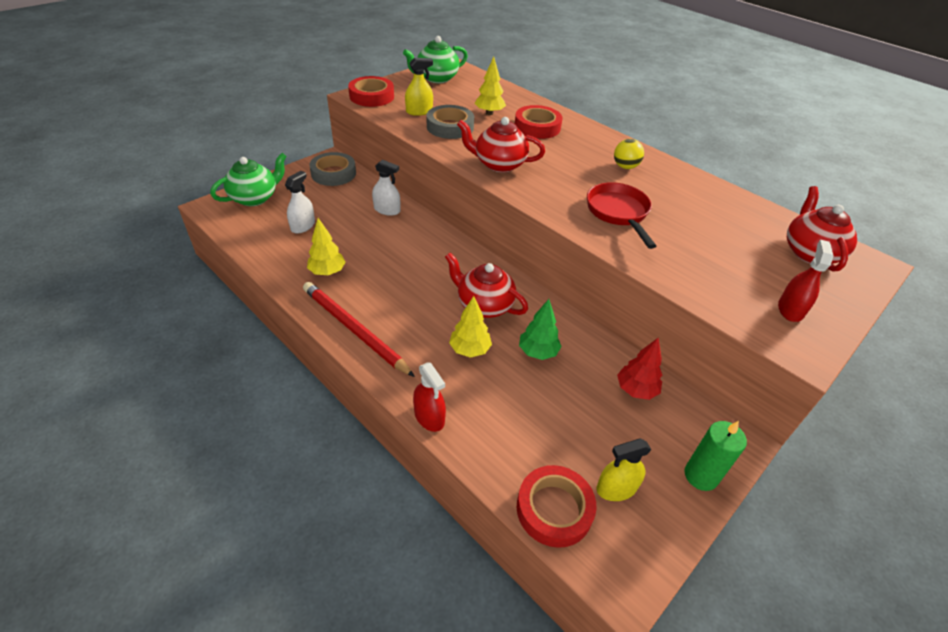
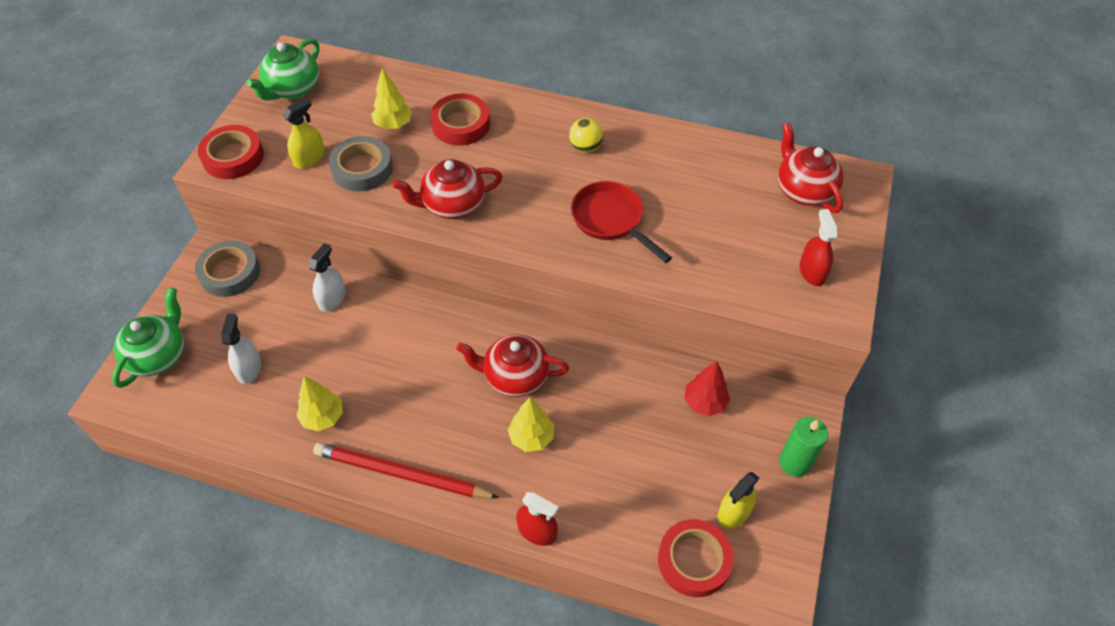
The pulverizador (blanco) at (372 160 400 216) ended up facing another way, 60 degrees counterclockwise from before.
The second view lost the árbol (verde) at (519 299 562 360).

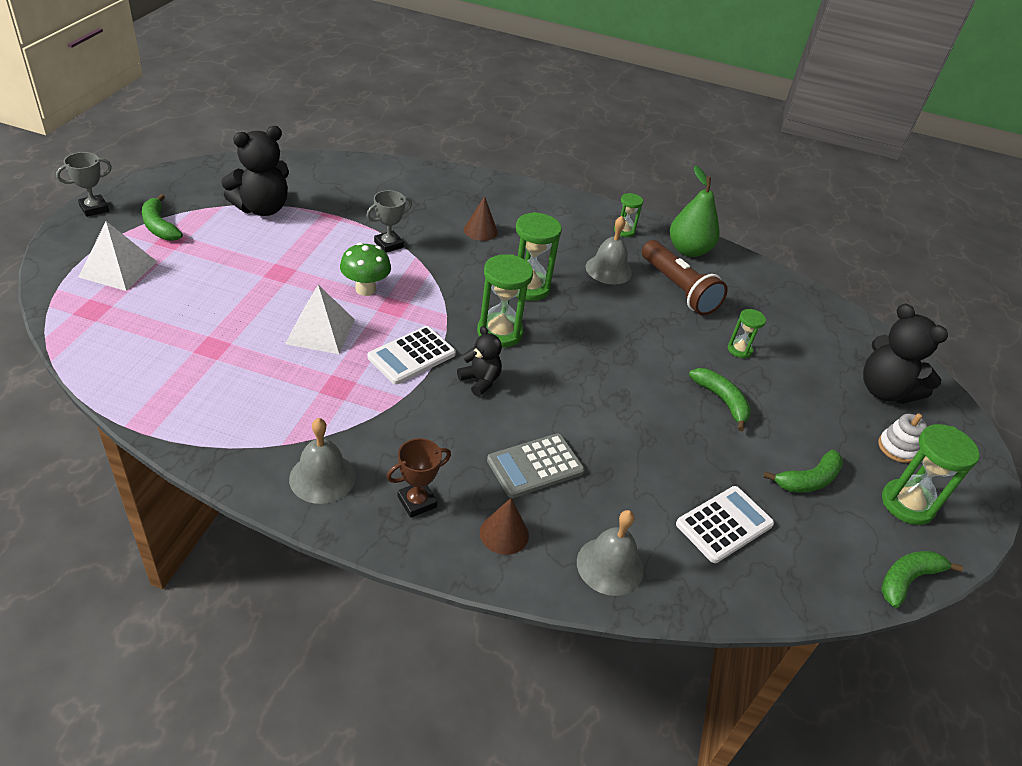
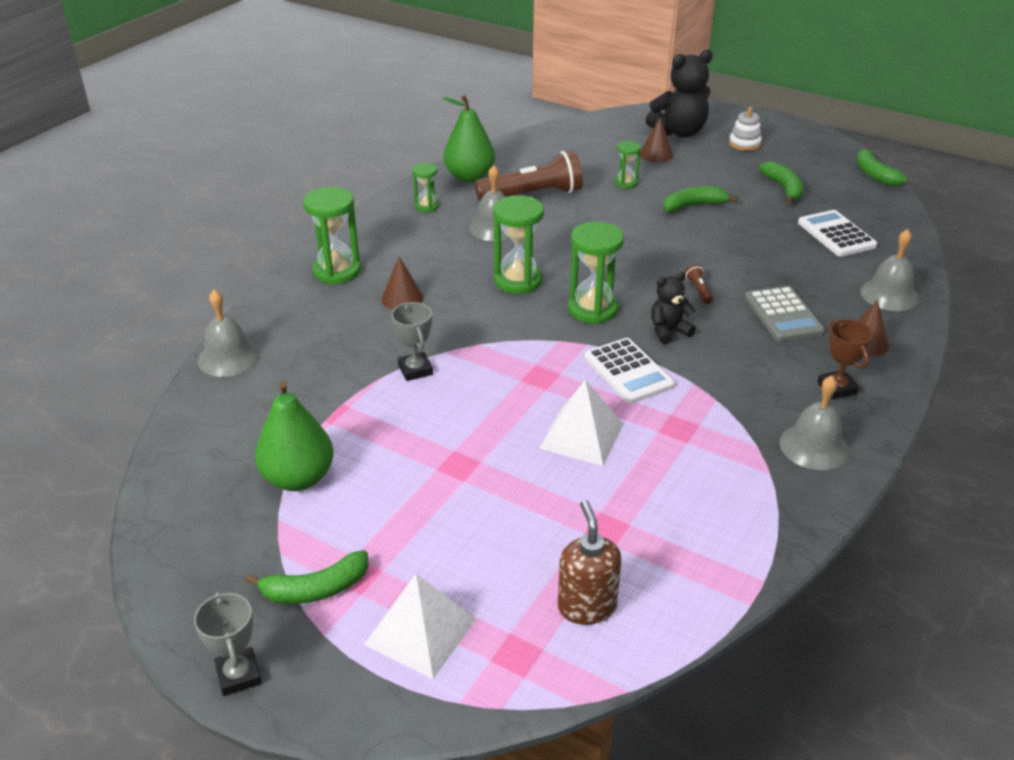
Where the osito (negro) stood at (221 126 289 216), the pera (verde) came to stand at (255 381 334 491).
The second view lost the seta (verde) at (340 242 391 296).
The reloj de arena (verde) ended up elsewhere, having gone from (882 424 980 525) to (303 187 361 284).
The second view gained the campana (gris) at (197 289 260 377).
The second view gained the dispensador de jabón (marrón) at (558 500 622 625).
The second view gained the cono (marrón) at (640 118 673 163).
The second view gained the lámpara de mano (marrón) at (685 264 713 304).

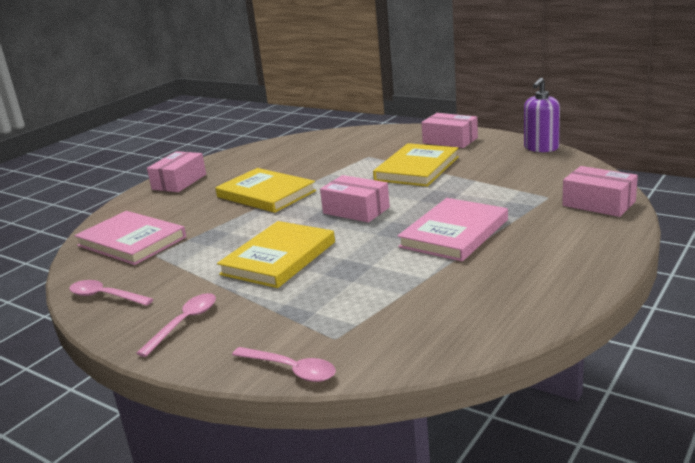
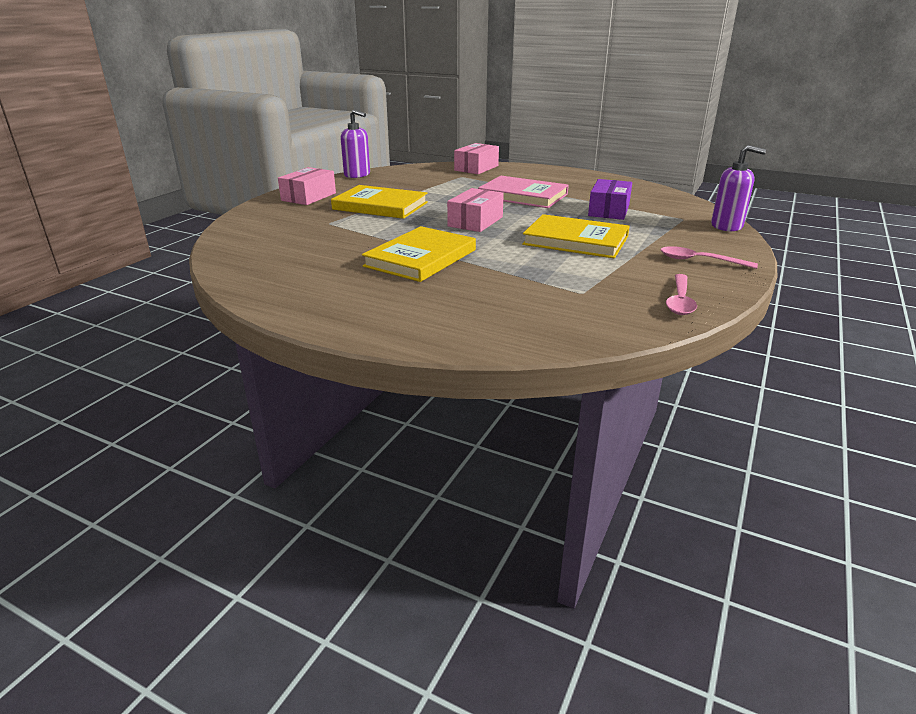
The second view lost the libro (rosa) at (74 211 186 265).
The second view lost the caja (rosa) at (147 151 206 192).
Where the cuchara (rosa) stood at (232 347 336 382), the dispensador de jabón (morado) came to stand at (711 145 766 231).
The second view gained the caja (morado) at (588 179 632 220).

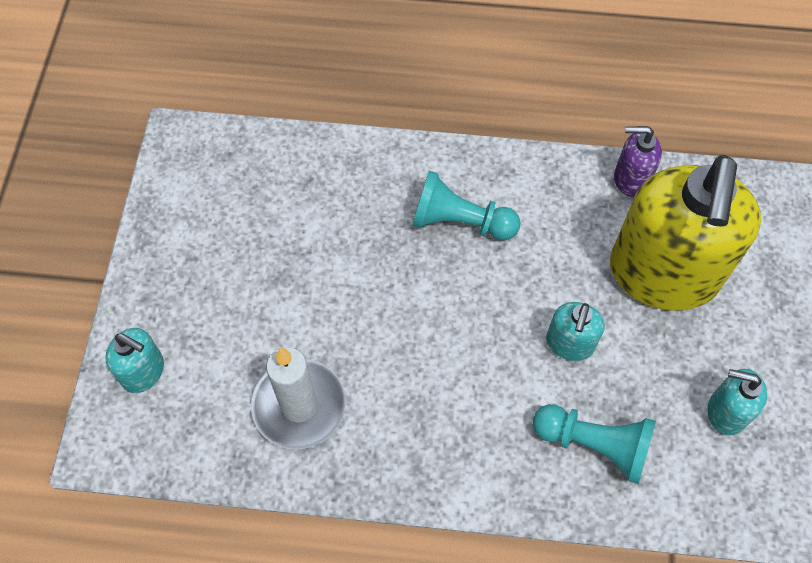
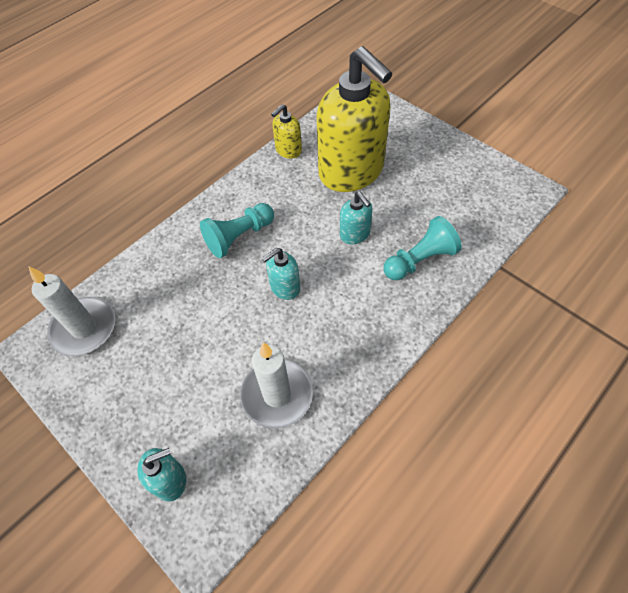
What was the dispensador de jabón (morado) at (614 126 662 197) turned into the dispensador de jabón (amarillo) at (271 104 302 159).
The dispensador de jabón (turquesa) ended up elsewhere, having gone from (707 369 767 435) to (262 248 300 300).
The second view gained the vela (blanco) at (28 266 115 356).

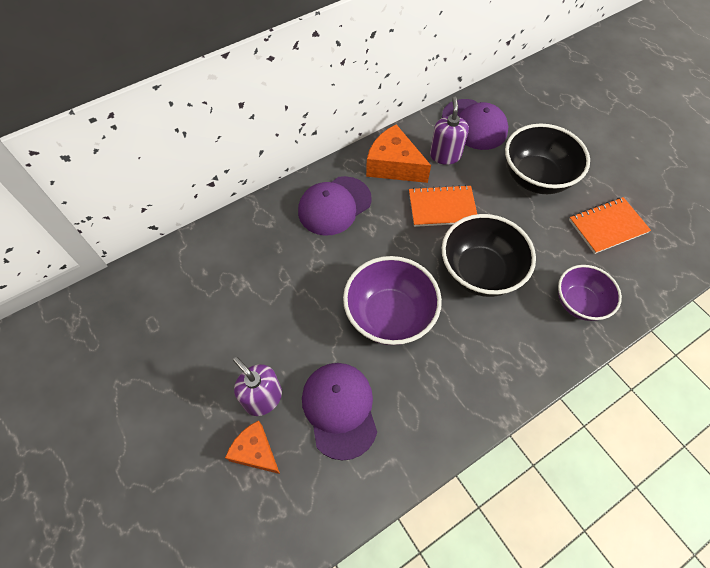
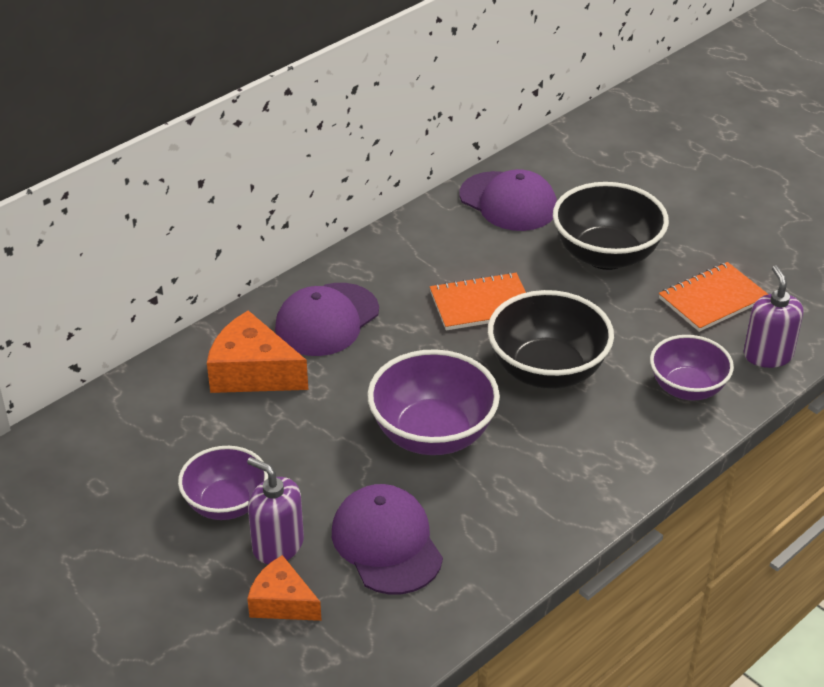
The queso (naranja) ended up elsewhere, having gone from (366 124 431 183) to (207 310 308 393).
The dispensador de jabón (morado) ended up elsewhere, having gone from (430 97 469 165) to (743 265 803 368).
The second view gained the cuenco (morado) at (178 446 268 520).

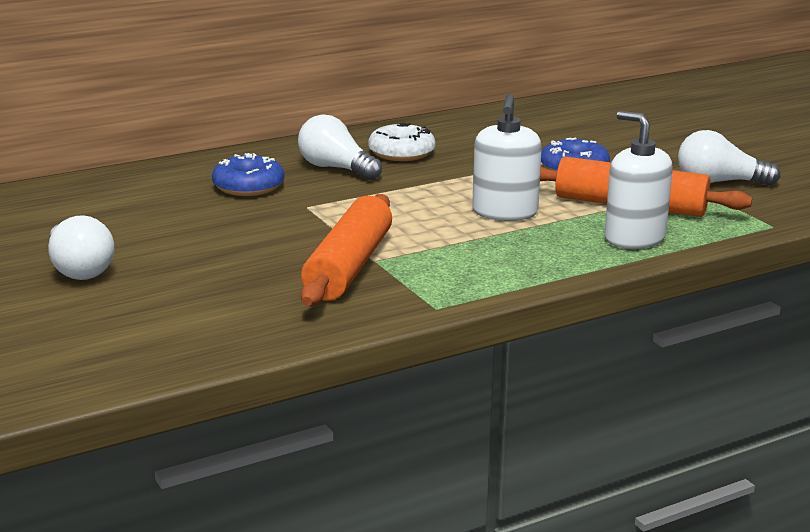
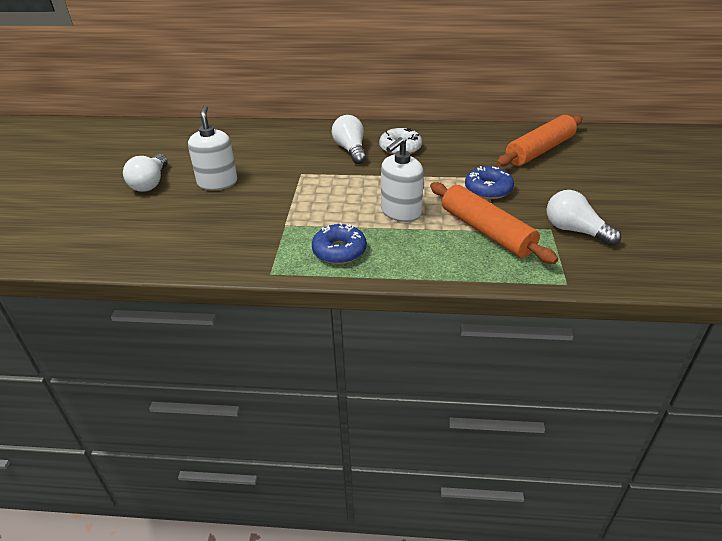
The rosquilla (azul) ended up elsewhere, having gone from (212 153 284 196) to (312 222 367 264).
The rodillo (naranja) ended up elsewhere, having gone from (301 194 392 306) to (497 115 583 167).
The dispensador de jabón (blanco) ended up elsewhere, having gone from (605 111 673 249) to (188 105 237 190).

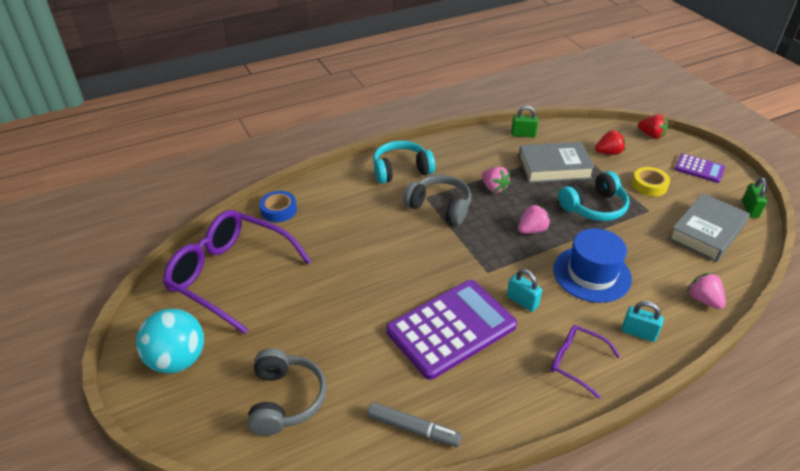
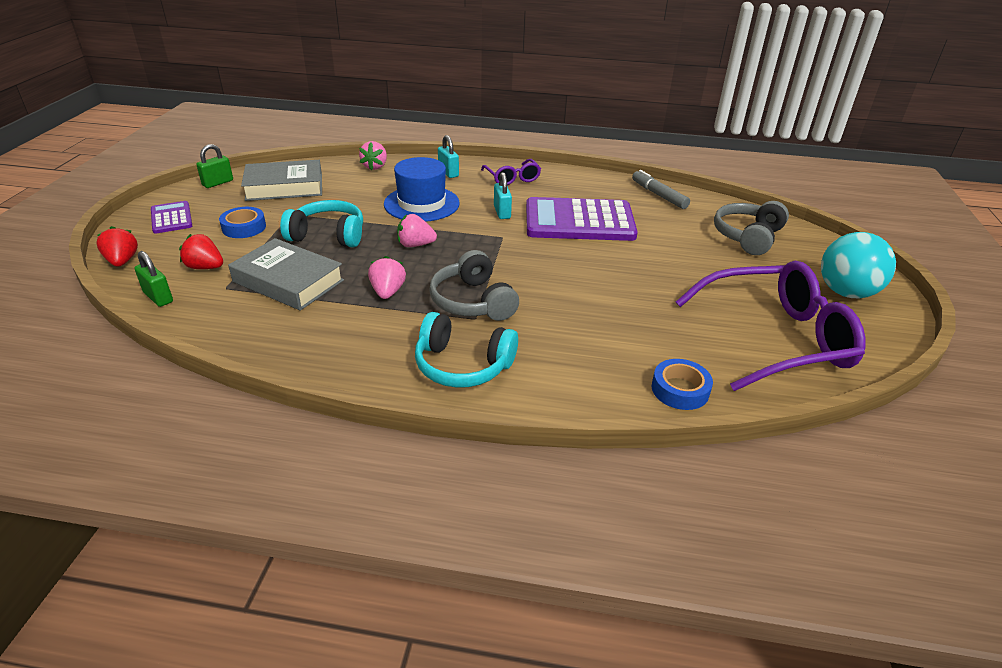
The gafas (morado) at (163 210 311 334) ended up facing another way, 75 degrees counterclockwise from before.
The candado (verde) ended up elsewhere, having gone from (511 106 538 137) to (134 251 173 307).
What was the cinta adhesiva (amarillo) at (632 167 670 196) turned into the cinta adhesiva (azul) at (219 207 266 238).

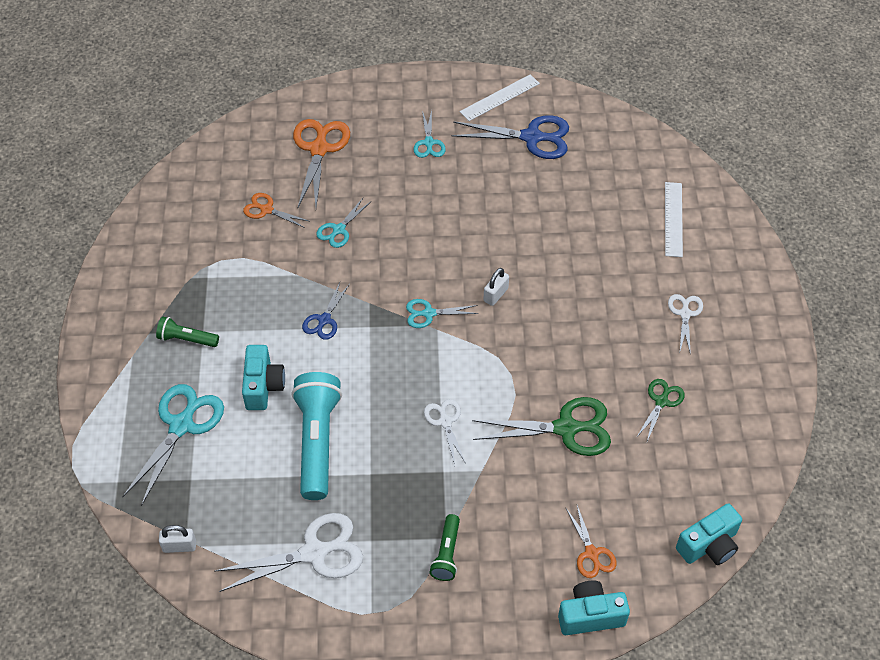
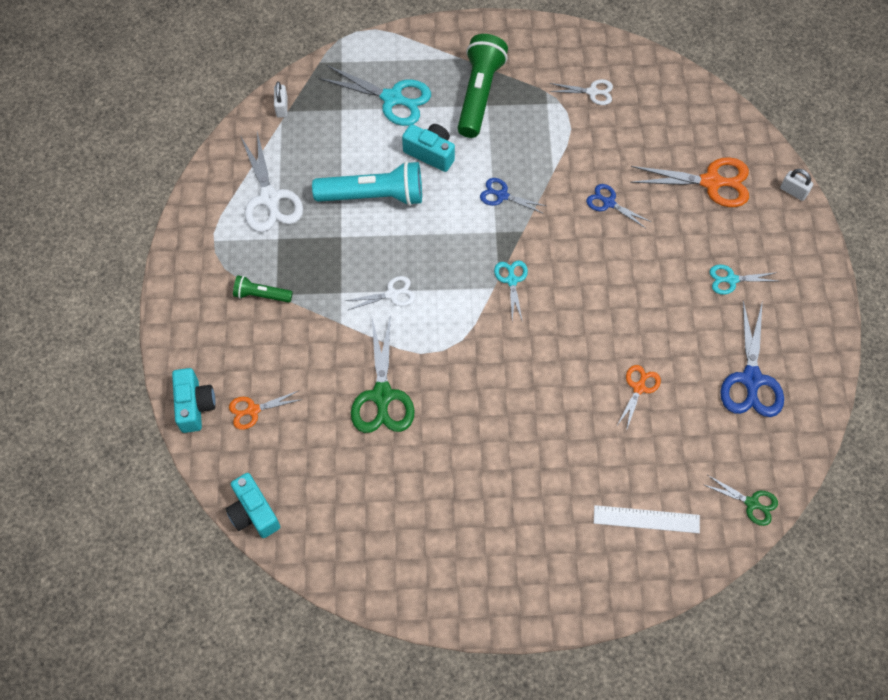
The size of the lámpara de mano (verde) at (156 316 219 347) changed by a factor of 1.96.
The cámara (turquesa) at (242 345 285 410) ended up facing another way, 150 degrees counterclockwise from before.
The tijeras (naranja) ended up elsewhere, having gone from (243 193 309 228) to (616 365 661 431).
What was the tijeras (turquesa) at (316 198 370 248) turned into the tijeras (azul) at (586 184 651 228).
The second view lost the regla (blanco) at (460 74 540 121).
The candado (blanco) ended up elsewhere, having gone from (483 268 509 306) to (780 169 813 201).
The tijeras (verde) ended up elsewhere, having gone from (636 379 685 441) to (702 475 778 526).
The tijeras (blanco) ended up elsewhere, having gone from (668 294 703 355) to (549 79 613 105).

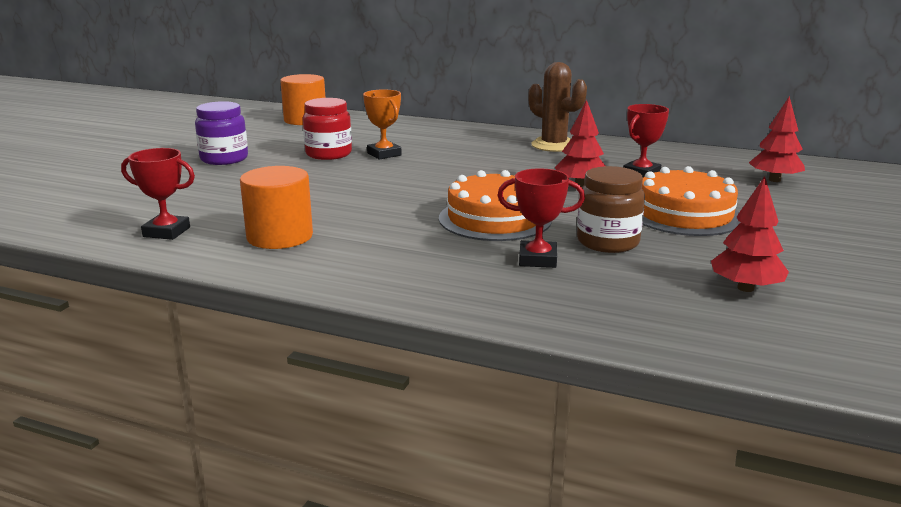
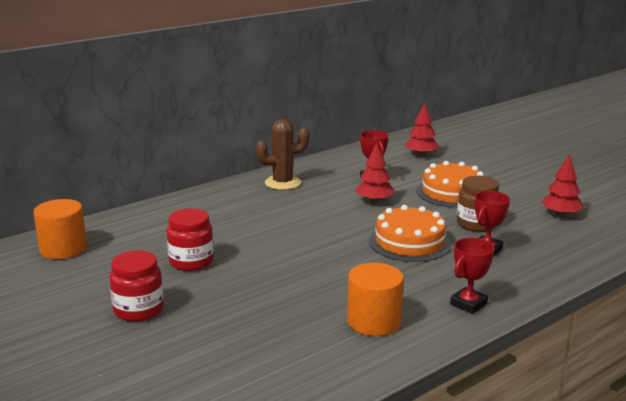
The trofeo (rojo) ended up elsewhere, having gone from (121 148 195 240) to (450 238 494 314).
What was the tarro (morado) at (195 101 248 165) turned into the tarro (rojo) at (109 250 164 322).
The second view lost the trofeo (naranja) at (363 90 402 159).

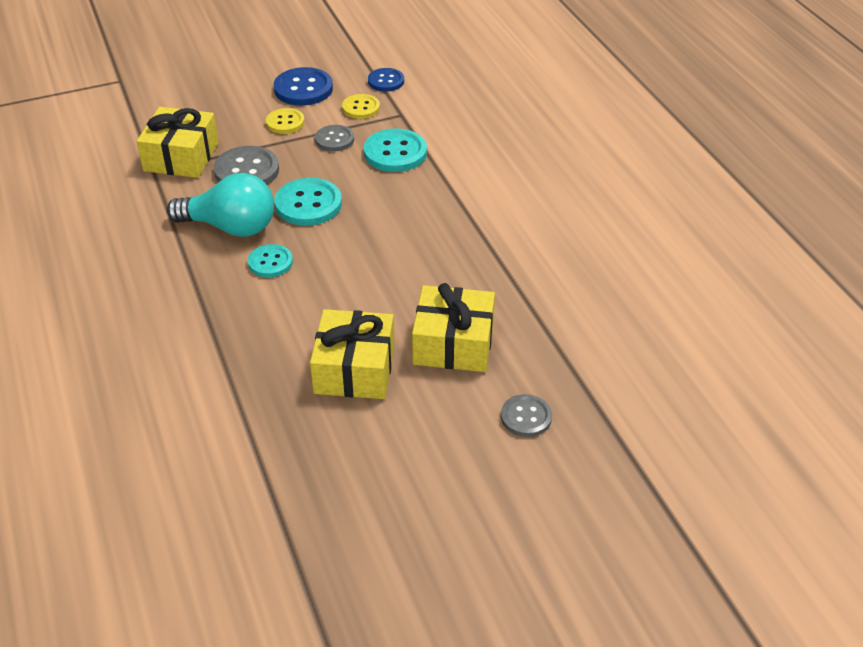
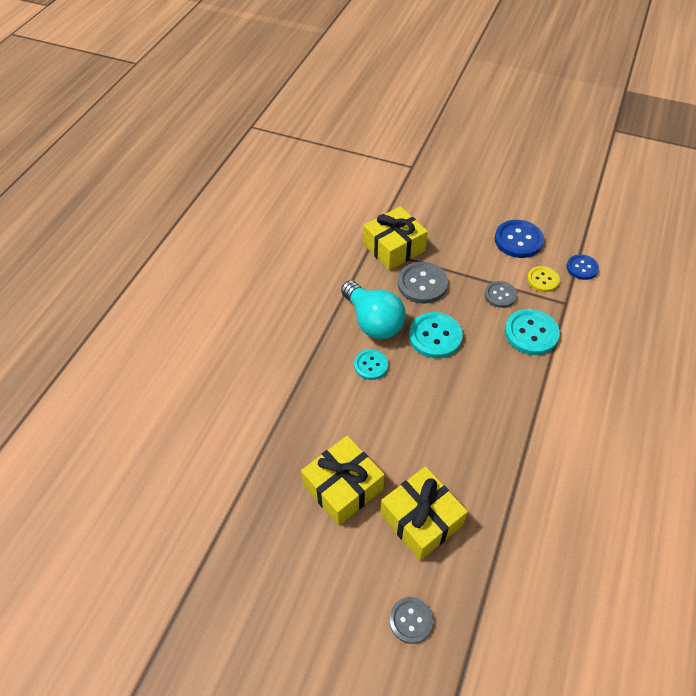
The second view lost the botón (amarillo) at (266 108 305 134).

